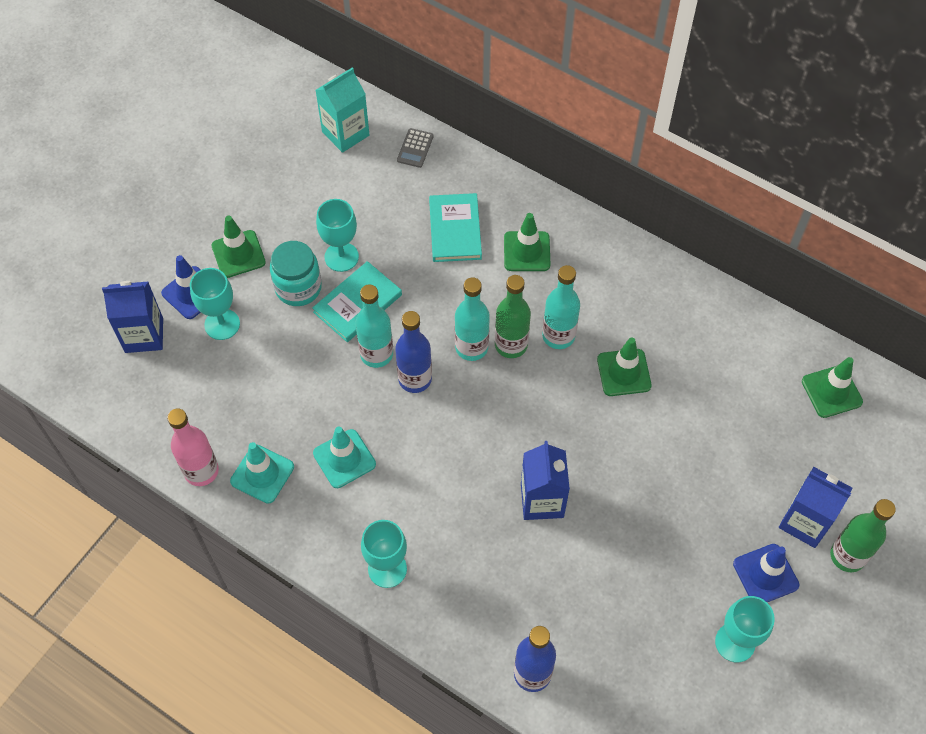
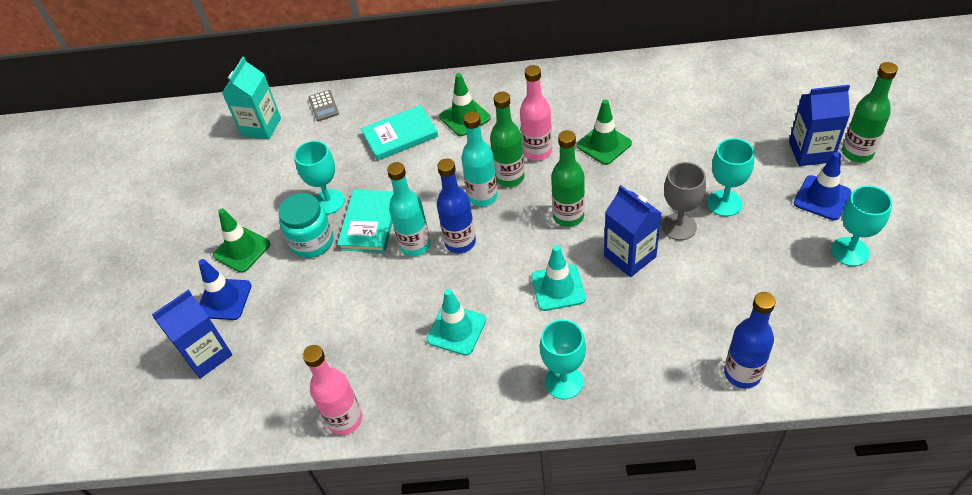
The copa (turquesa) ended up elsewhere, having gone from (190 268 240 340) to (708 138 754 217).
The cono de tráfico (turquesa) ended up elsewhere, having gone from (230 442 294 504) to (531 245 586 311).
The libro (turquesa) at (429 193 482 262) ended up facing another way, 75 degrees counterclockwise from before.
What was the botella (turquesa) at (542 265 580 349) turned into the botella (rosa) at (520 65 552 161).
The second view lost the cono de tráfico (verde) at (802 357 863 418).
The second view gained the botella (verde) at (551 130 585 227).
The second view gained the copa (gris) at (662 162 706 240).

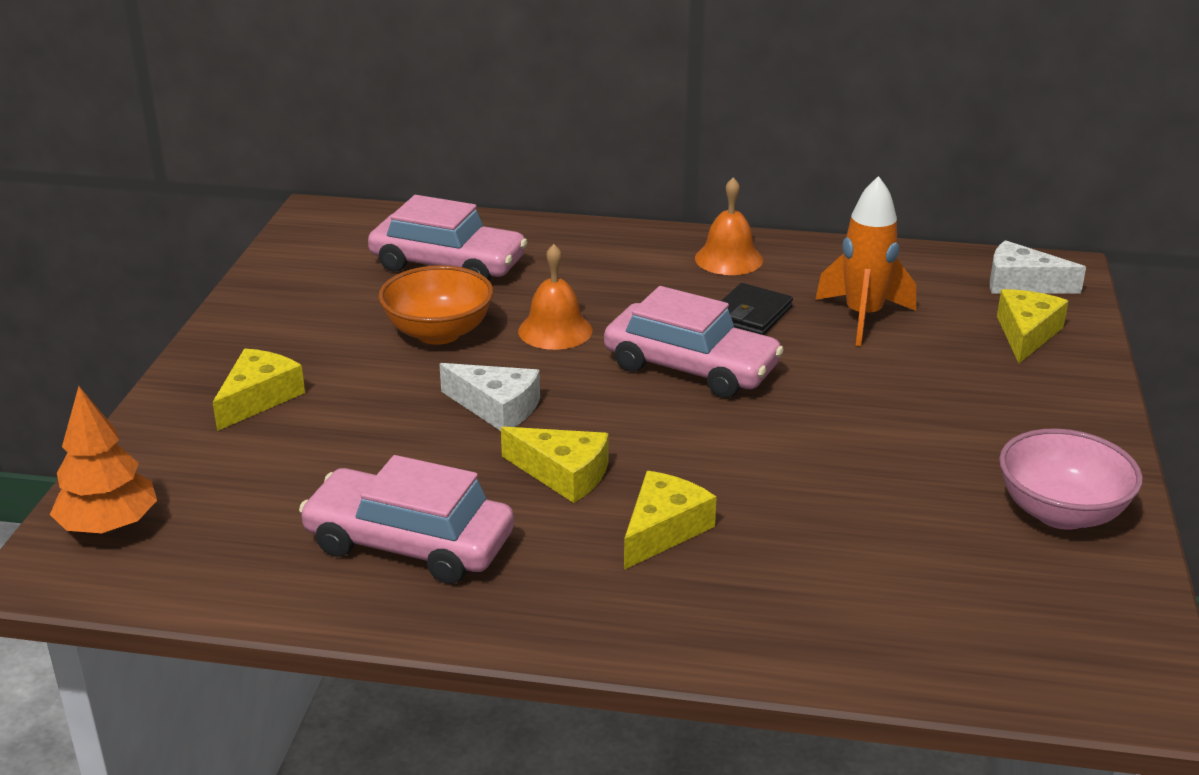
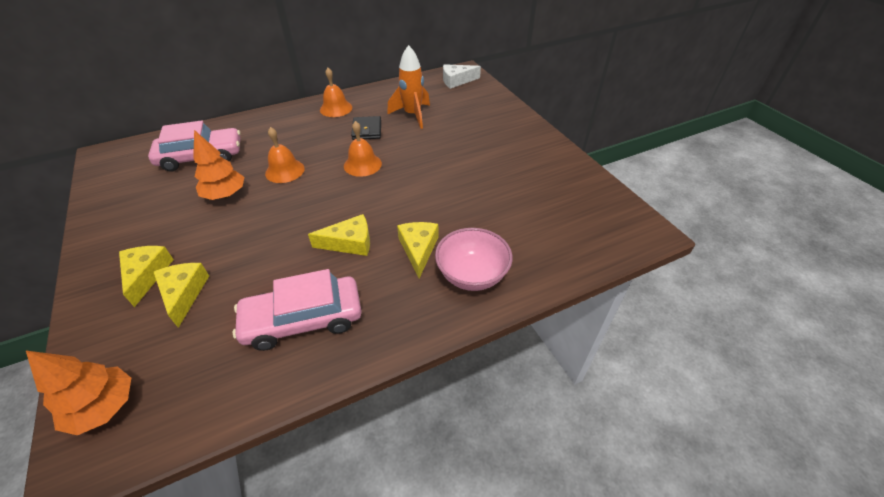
Where the cuenco (naranja) stood at (379 265 493 345), the árbol (naranja) came to stand at (193 130 244 200).
The second view lost the queso (blanco) at (439 363 540 431).
Where the coche (rosa) stood at (604 286 784 398), the campana (naranja) came to stand at (344 121 382 177).
The queso (amarillo) ended up elsewhere, having gone from (997 289 1068 363) to (154 263 209 328).
The cuenco (rosa) ended up elsewhere, having gone from (999 428 1143 530) to (435 228 513 291).

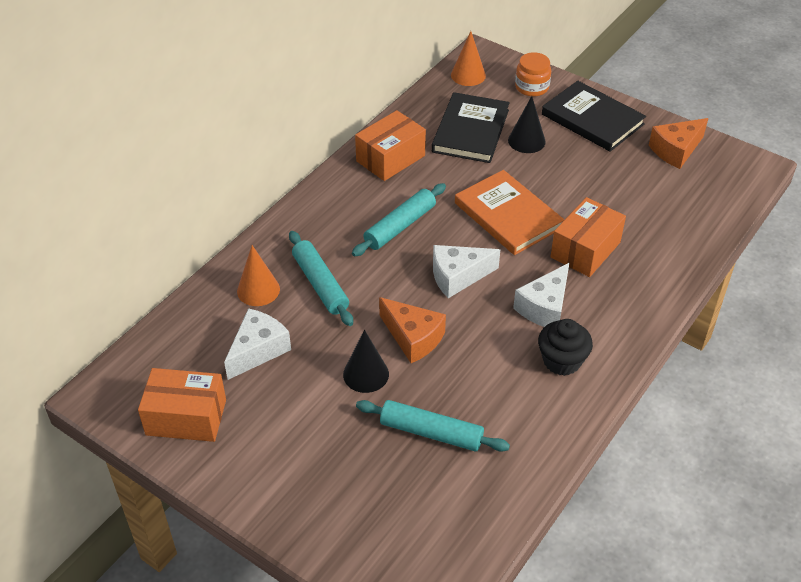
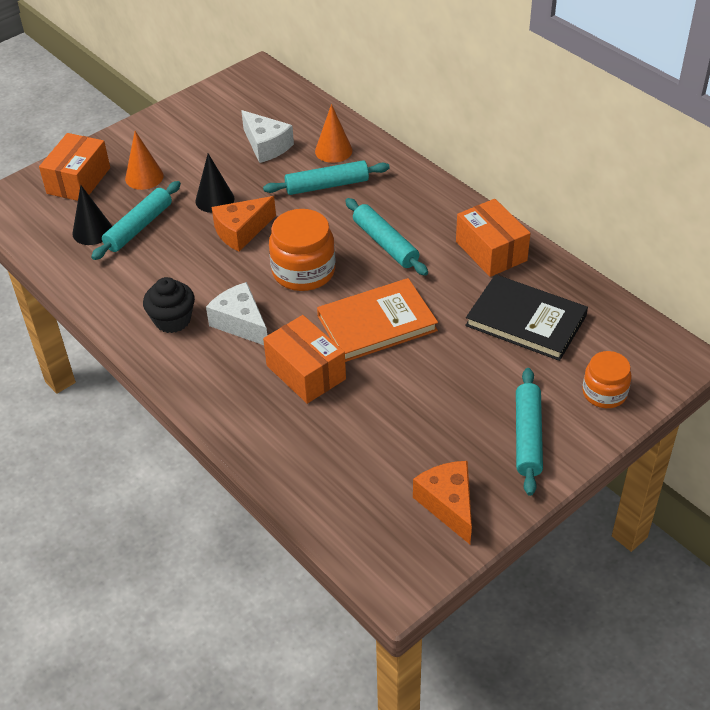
The caja (naranja) ended up elsewhere, having gone from (138 368 226 442) to (39 133 110 201).
Where the queso (blanco) stood at (433 245 500 298), the tarro (naranja) came to stand at (269 209 335 291).
The cono (naranja) ended up elsewhere, having gone from (451 31 486 86) to (125 131 164 190).
The cono (negro) ended up elsewhere, having gone from (508 96 546 153) to (72 185 112 245).
Where the libro (negro) stood at (542 81 646 152), the rodillo (turquesa) came to stand at (516 368 543 496).

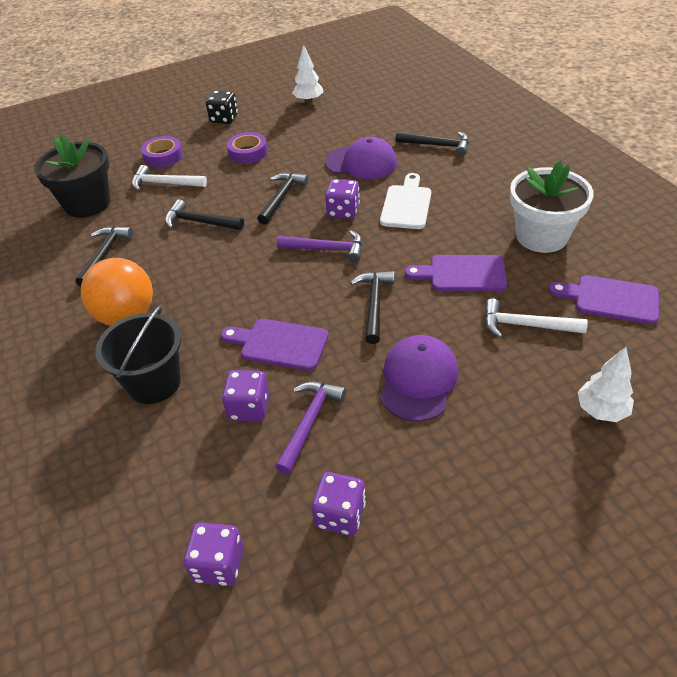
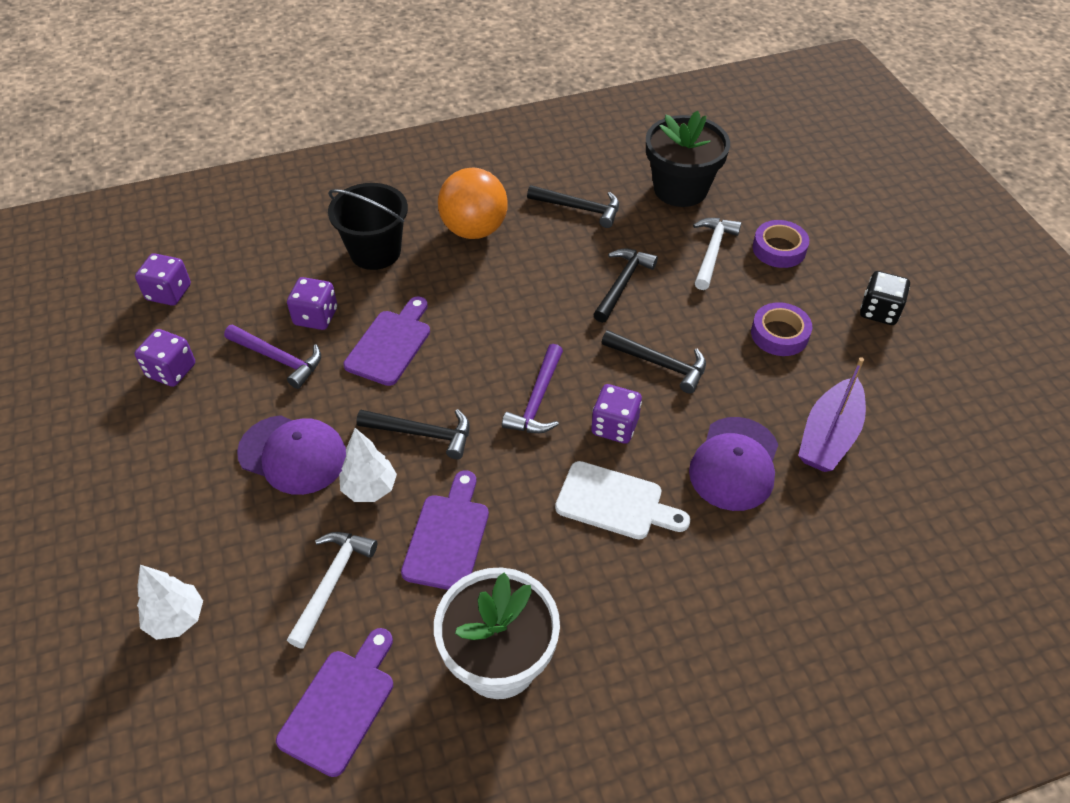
The árbol (blanco) ended up elsewhere, having gone from (292 45 323 103) to (339 428 397 502).
The second view lost the martillo (negro) at (395 131 469 156).
The second view gained the barco (morado) at (798 357 866 472).

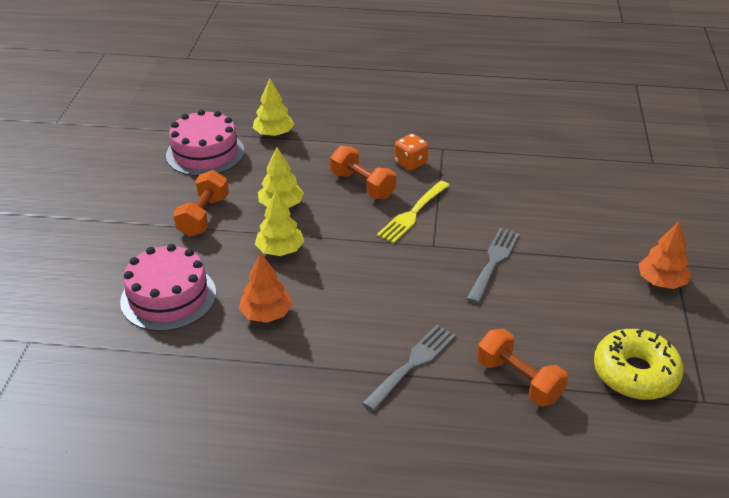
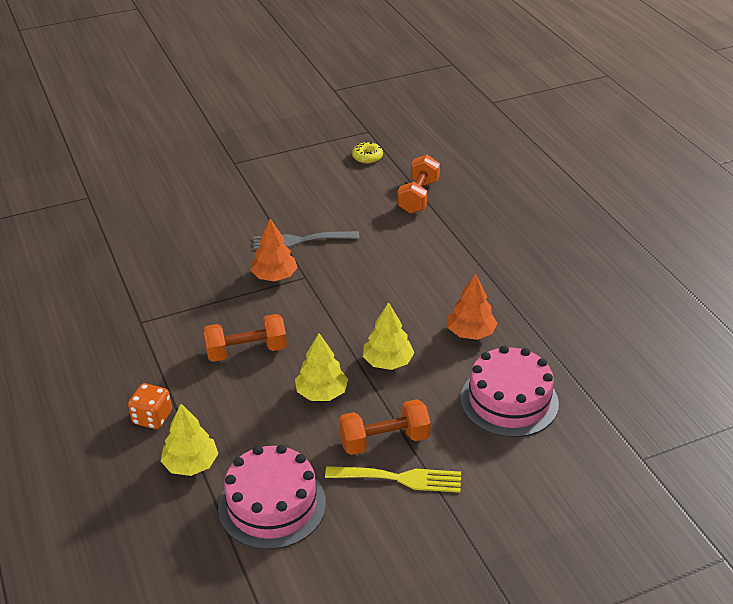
The mancuerna (naranja) at (330 146 396 199) ended up facing another way, 60 degrees clockwise from before.
The second view lost the tenedor (gris) at (362 325 456 411).
The tenedor (amarillo) ended up elsewhere, having gone from (377 181 450 243) to (325 466 461 493).
The dado (naranja) ended up elsewhere, having gone from (395 134 428 171) to (128 383 172 429).
The size of the rosquilla (amarillo) at (594 329 684 400) changed by a factor of 0.50.
The árbol (naranja) ended up elsewhere, having gone from (639 221 691 289) to (250 219 298 281).

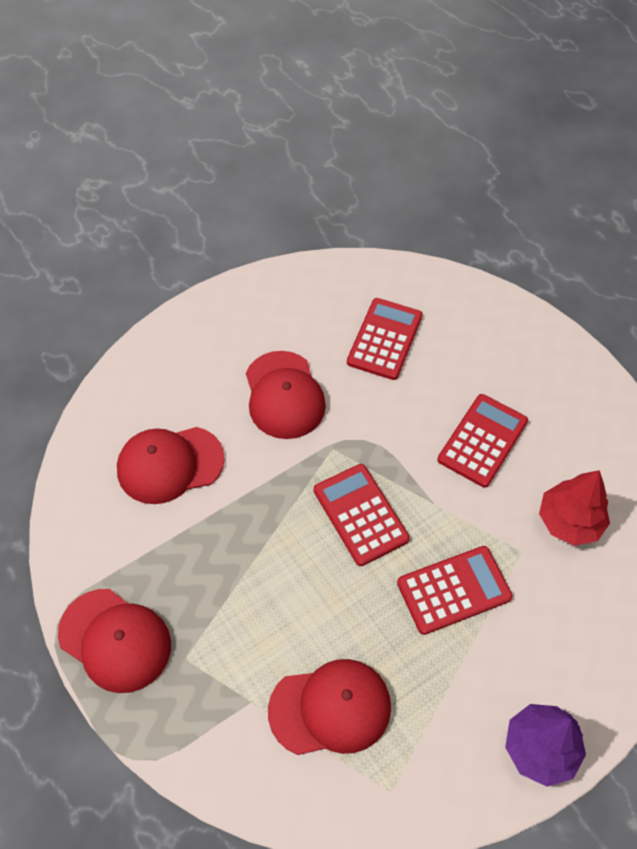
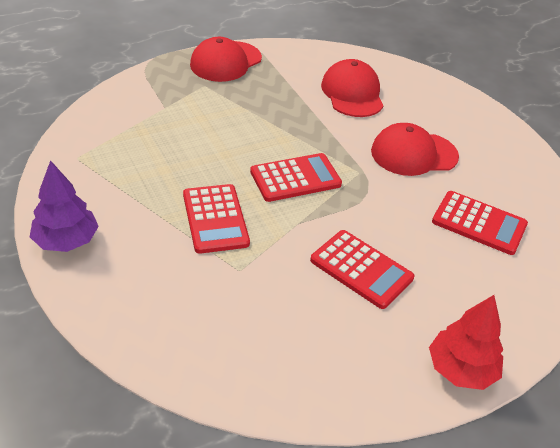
The second view lost the gorra (rojo) at (268 659 391 755).
The árbol (rojo) ended up elsewhere, having gone from (539 470 610 546) to (429 295 503 390).

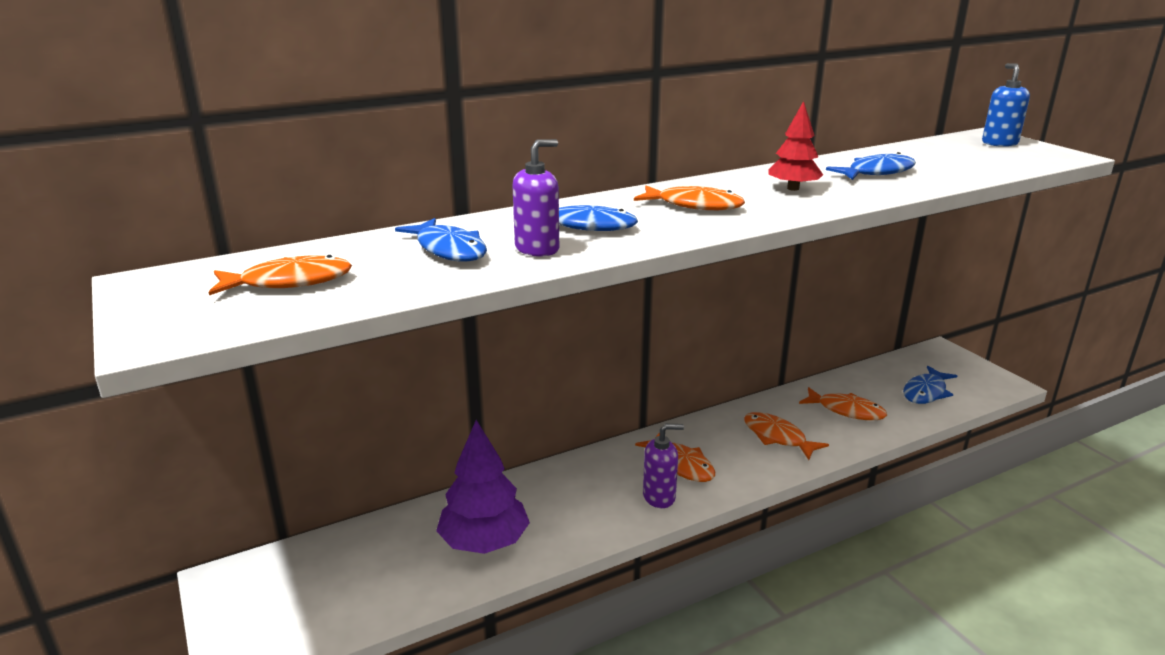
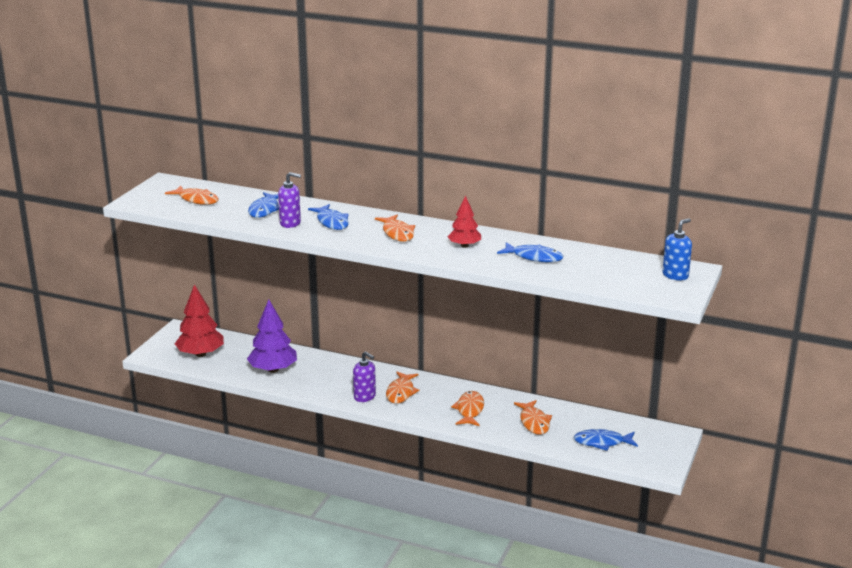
The second view gained the árbol (rojo) at (175 284 224 357).

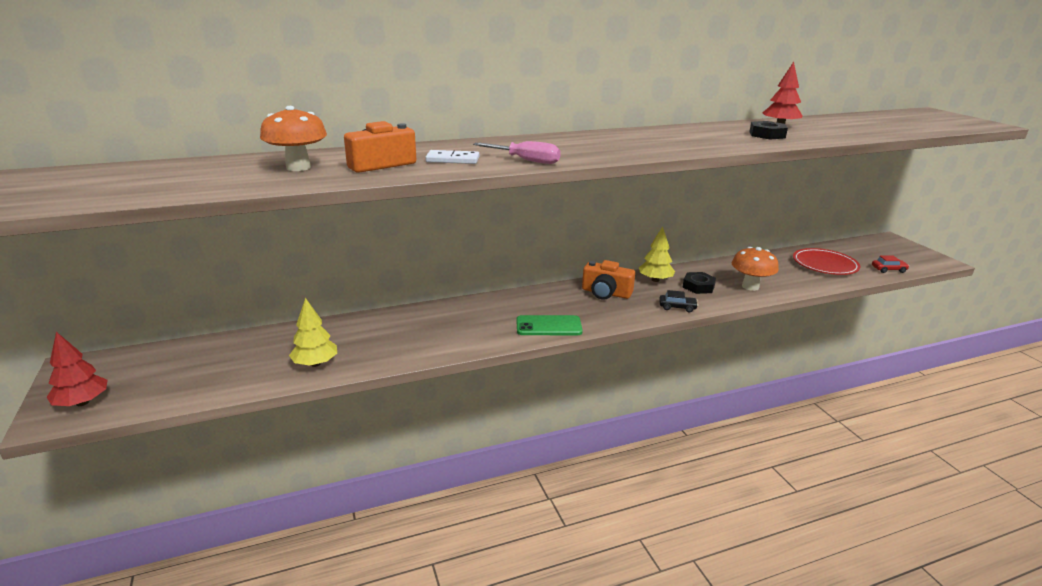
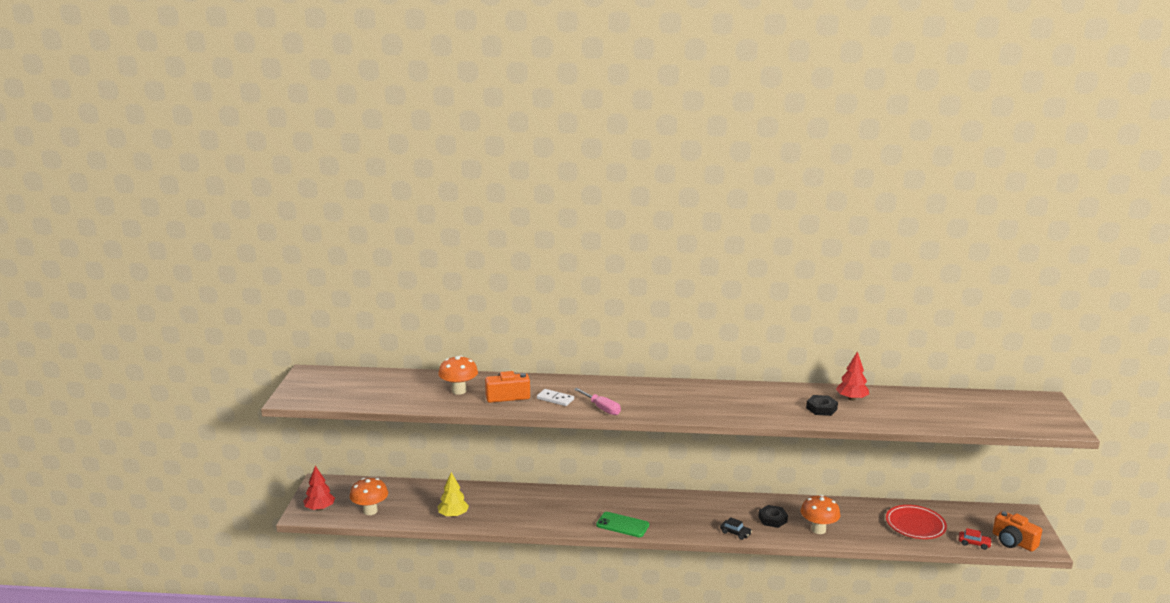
The cámara (naranja) ended up elsewhere, having gone from (582 260 635 300) to (993 511 1042 552).
The second view lost the árbol (amarillo) at (639 226 675 282).
The second view gained the seta (naranja) at (350 478 388 515).

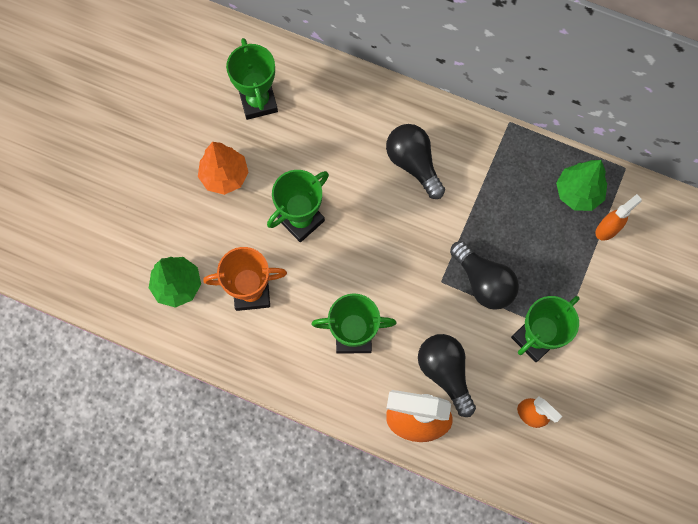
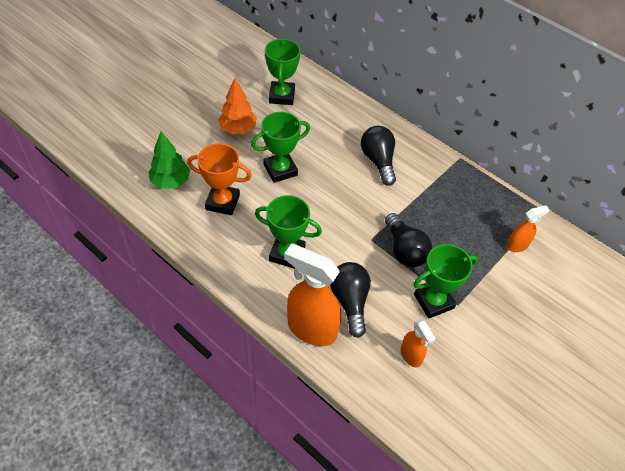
The second view lost the árbol (verde) at (556 160 607 211).

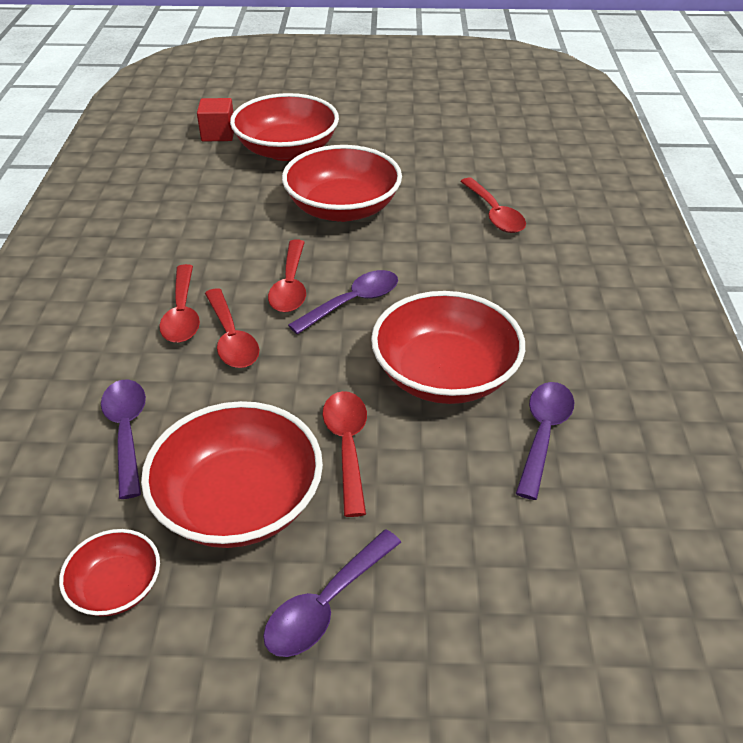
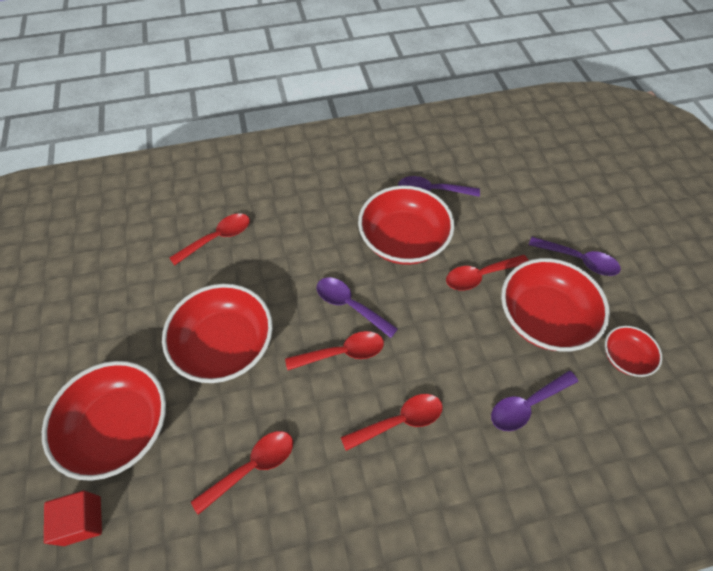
The cuchara (rojo) ended up elsewhere, having gone from (205 288 259 368) to (191 431 293 515).

